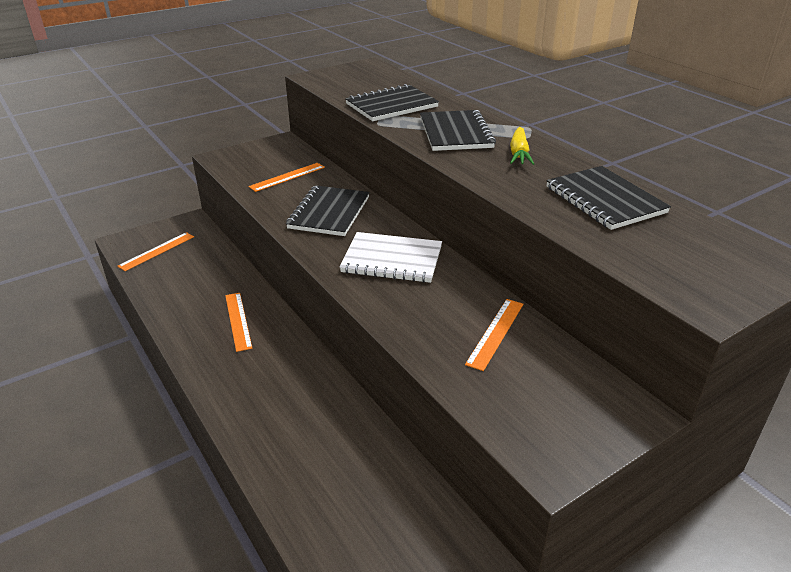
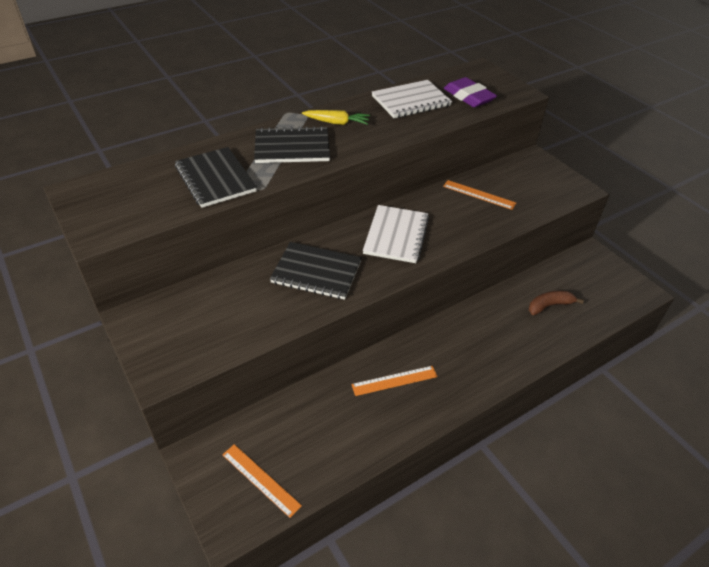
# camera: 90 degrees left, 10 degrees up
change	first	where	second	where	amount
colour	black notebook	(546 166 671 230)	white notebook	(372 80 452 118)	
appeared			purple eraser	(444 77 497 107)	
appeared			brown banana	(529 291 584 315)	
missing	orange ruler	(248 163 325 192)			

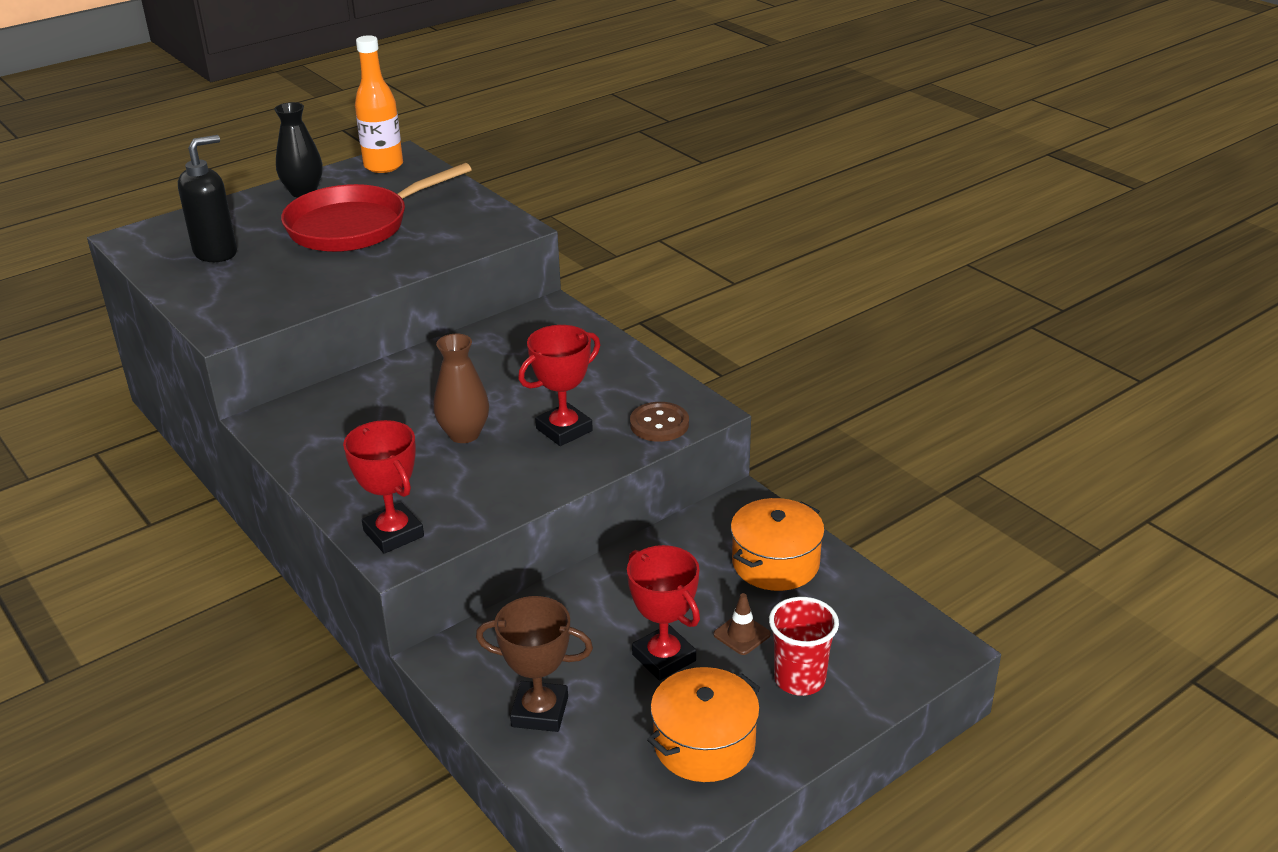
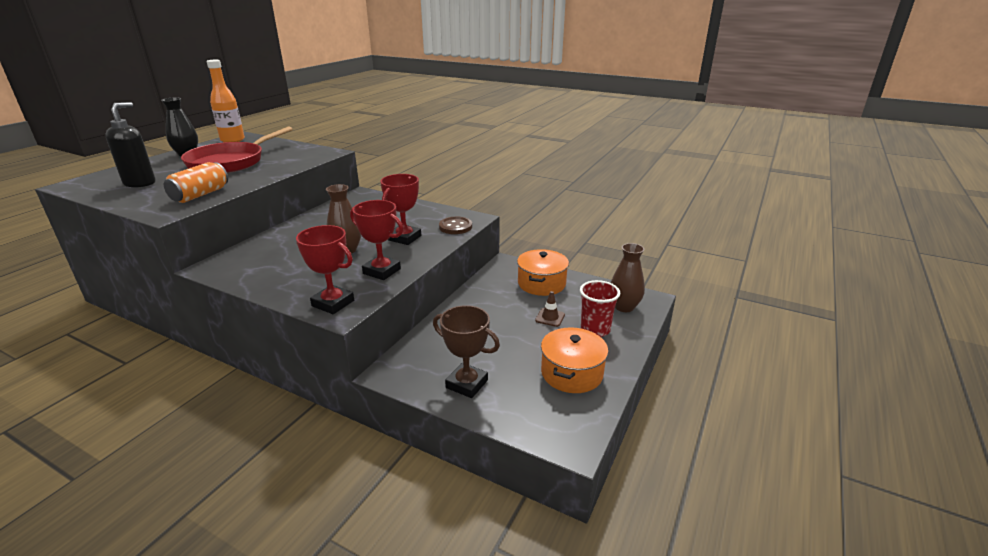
# camera: 25 degrees left, 5 degrees down
change	first	where	second	where	amount
appeared			orange can	(164 162 228 203)	
relocated	red trophy	(627 545 700 681)		(350 200 403 280)	
spun	brown trophy	(476 596 593 732)		(433 305 500 398)	45 degrees clockwise
appeared			brown vase	(611 243 645 312)	

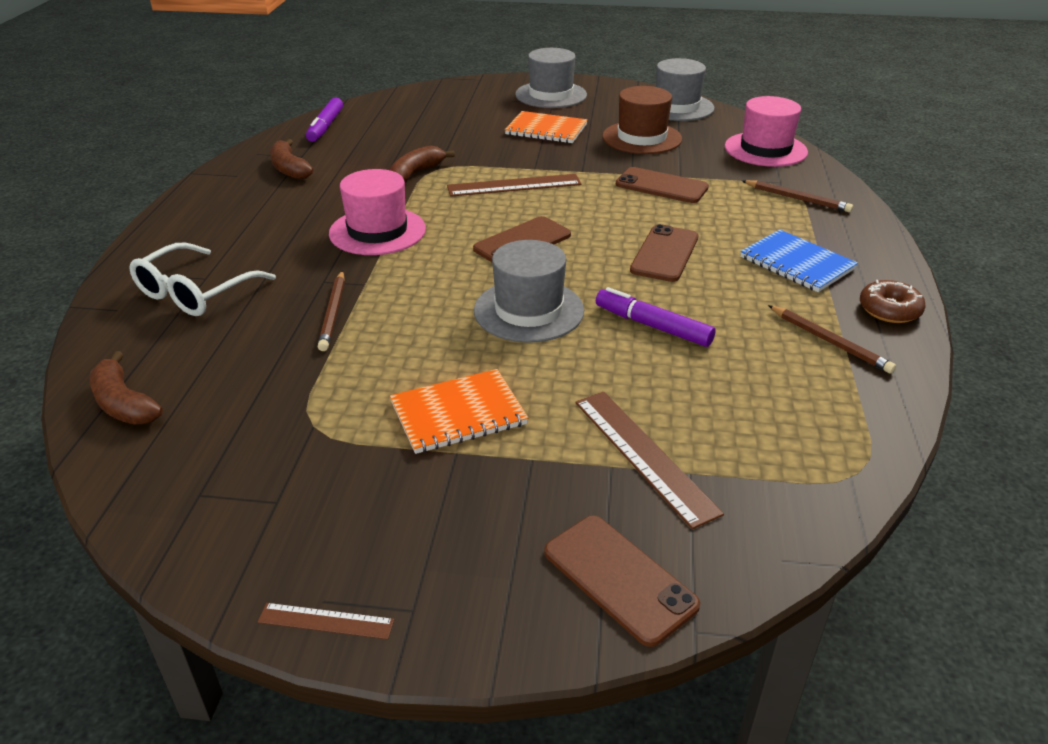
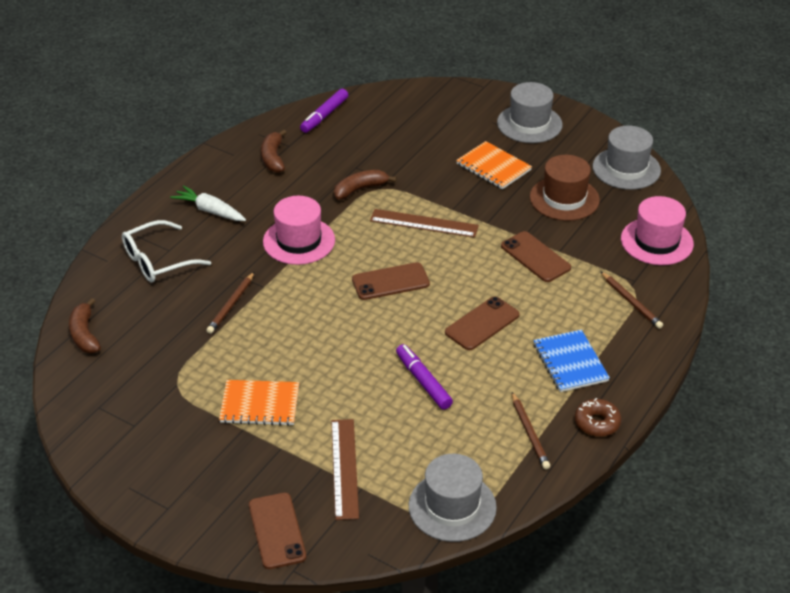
# camera: 25 degrees right, 5 degrees up
change	first	where	second	where	amount
appeared			white carrot	(170 185 246 221)	
relocated	grey hat	(474 240 584 343)		(409 454 497 542)	
missing	brown ruler	(258 603 394 640)			

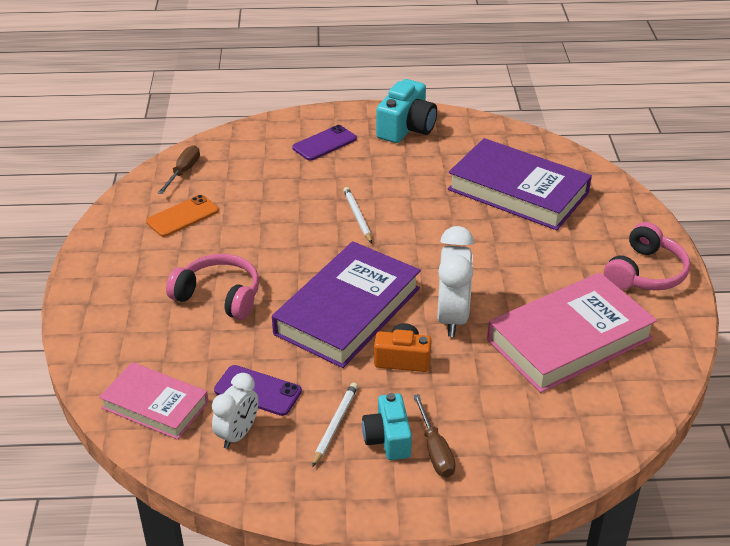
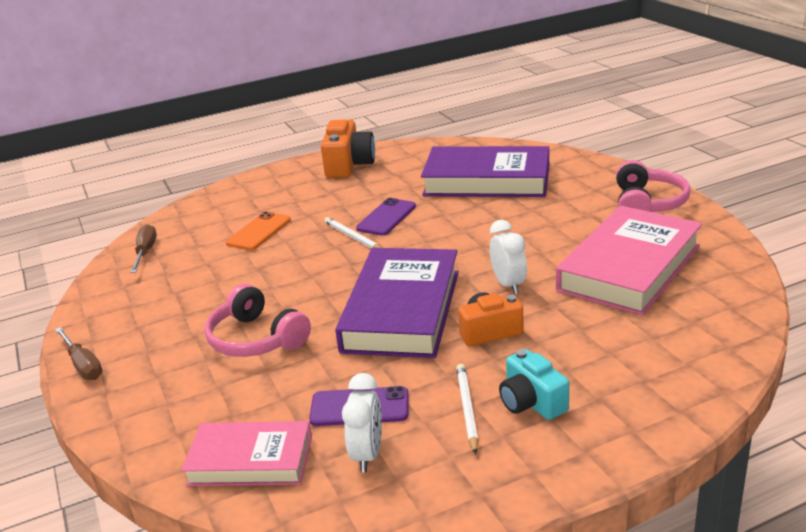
# camera: 20 degrees left, 10 degrees down
change	first	where	second	where	amount
relocated	brown screwdriver	(413 394 456 477)		(55 327 103 380)	
spun	pink headphones	(166 254 259 320)		(205 284 311 357)	135 degrees counterclockwise
relocated	orange phone	(146 195 219 237)		(226 211 291 250)	
colour	turquoise camera	(376 79 437 143)	orange camera	(321 120 375 178)	
relocated	purple phone	(292 125 357 161)		(356 198 416 236)	
size	white clock	(437 226 474 337)		(490 220 527 294)	x0.65

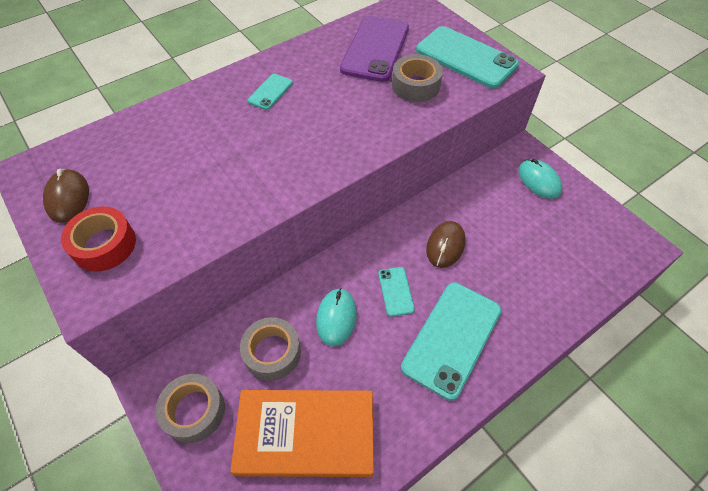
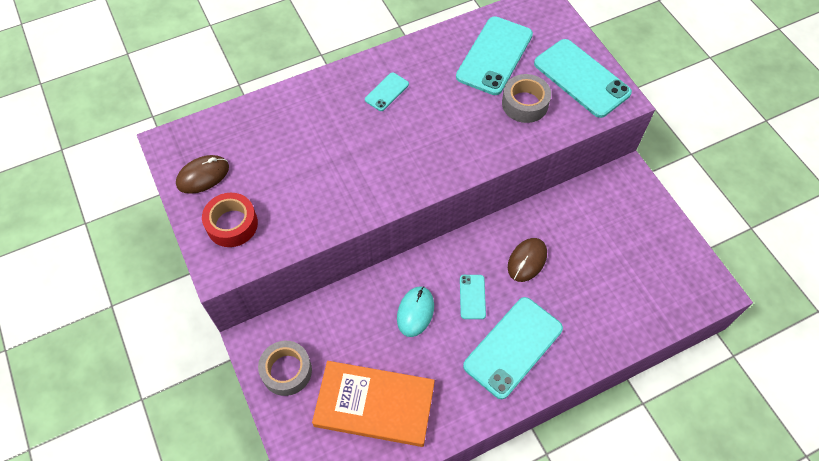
# camera: 10 degrees right, 5 degrees up
change	first	where	second	where	amount
spun	brown mouse	(43 169 89 223)		(176 155 229 194)	60 degrees clockwise
colour	purple phone	(340 16 409 82)	turquoise phone	(456 16 533 95)	
missing	grey tape	(240 317 301 381)			
missing	turquoise mouse	(519 159 562 199)			

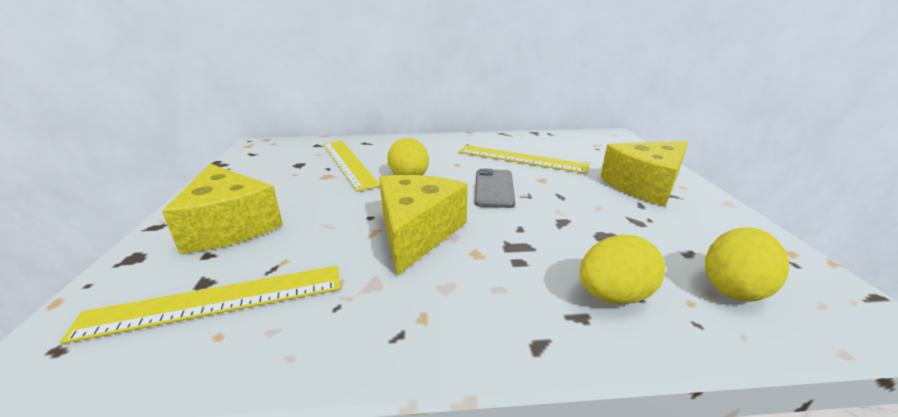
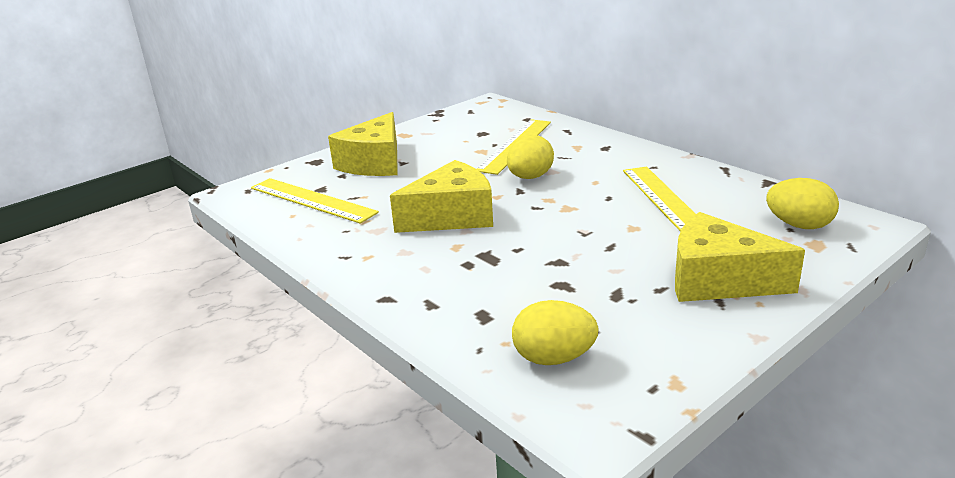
# camera: 55 degrees right, 0 degrees up
change	first	where	second	where	amount
relocated	yellow egg	(580 234 665 304)		(766 178 839 229)	
missing	grey phone	(474 168 515 208)			

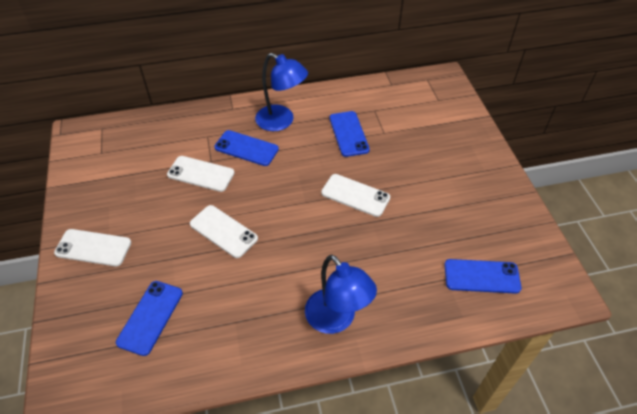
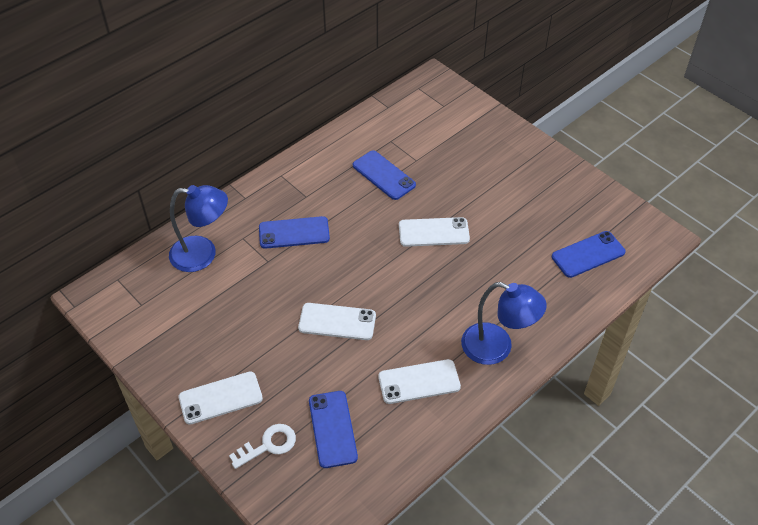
# camera: 30 degrees left, 0 degrees up
change	first	where	second	where	amount
relocated	blue lamp	(255 53 308 131)		(169 185 228 272)	
appeared			white key	(229 424 296 469)	
relocated	white phone	(167 156 234 192)		(378 359 461 404)	

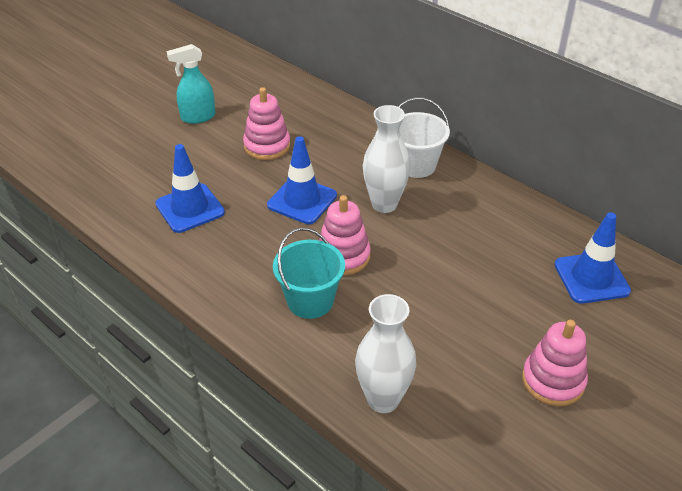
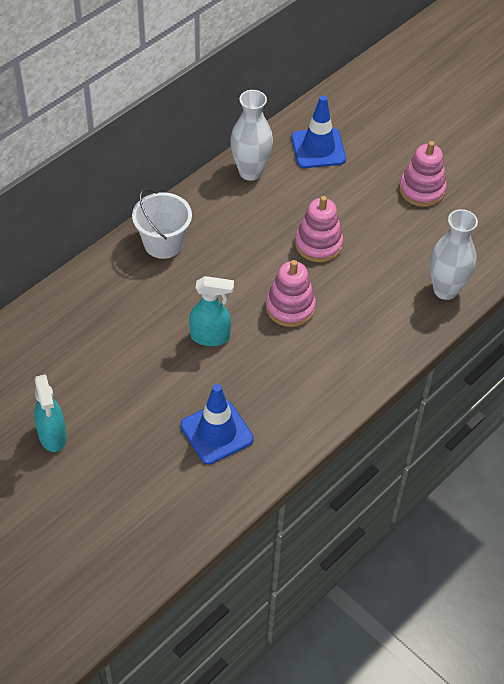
# camera: 90 degrees left, 10 degrees up
change	first	where	second	where	amount
exchanged	blue traffic cone	(267 136 337 224)	turquoise spray bottle	(189 276 234 346)	
relocated	white vase	(363 105 411 213)		(230 90 273 181)	
relocated	pink stacking toy	(243 87 290 160)		(295 196 343 262)	
missing	turquoise bucket	(273 228 345 319)			

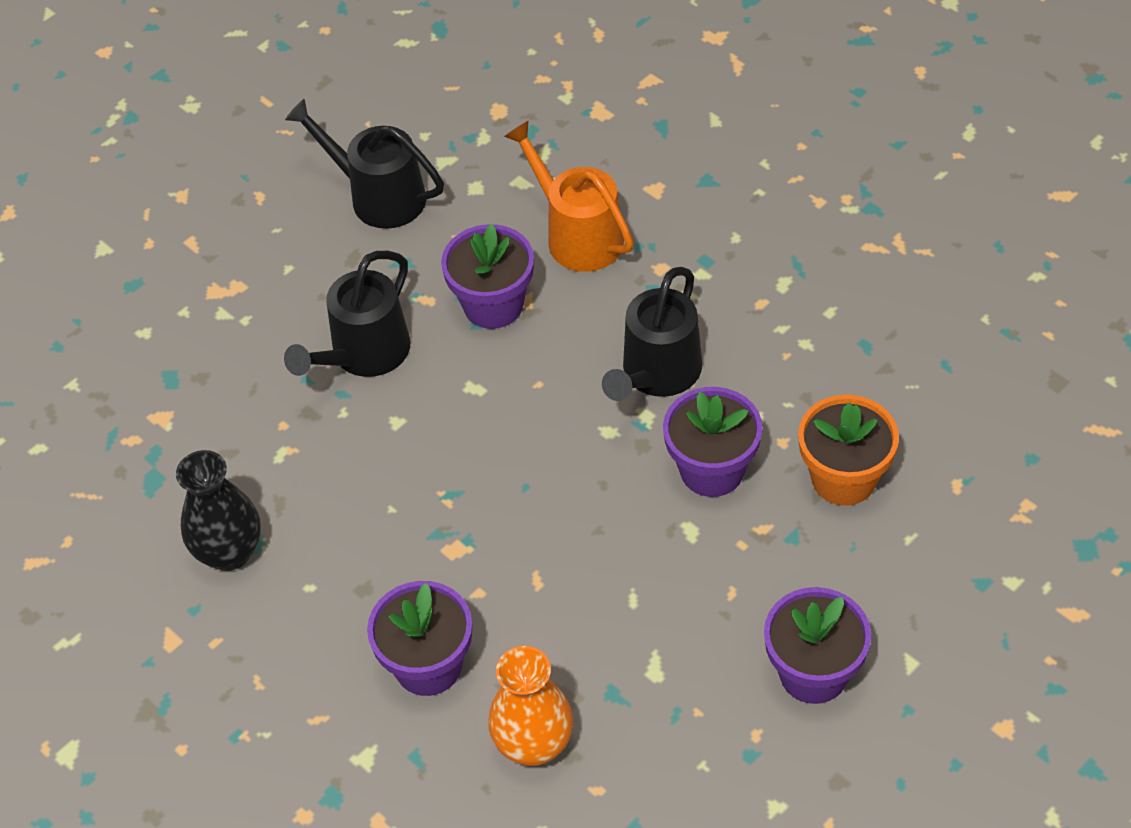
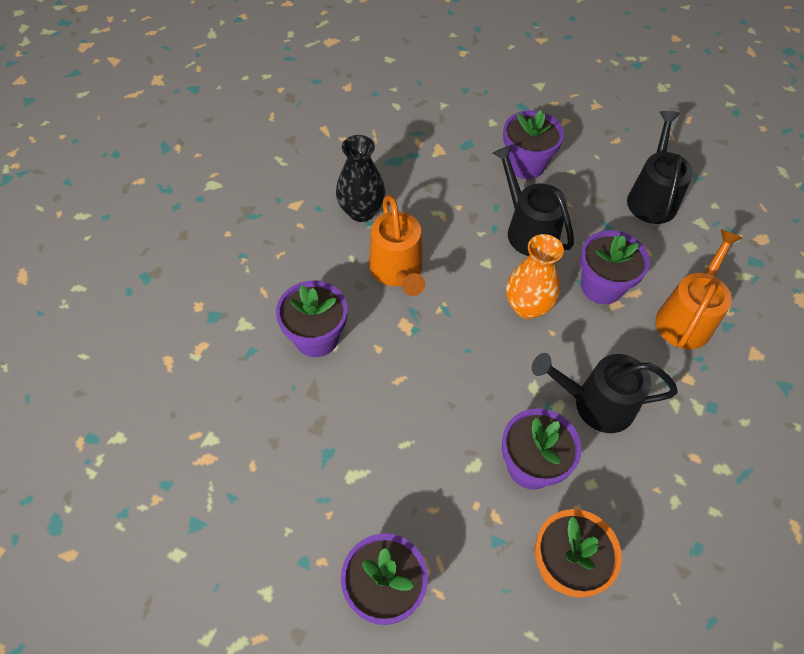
# camera: 65 degrees right, 5 degrees up
change	first	where	second	where	amount
appeared			orange watering can	(369 195 425 296)	
spun	black watering can	(284 251 411 377)		(493 145 574 256)	45 degrees clockwise
appeared			purple flower pot	(503 110 564 179)	
relocated	orange vase	(489 646 573 766)		(506 234 564 319)	

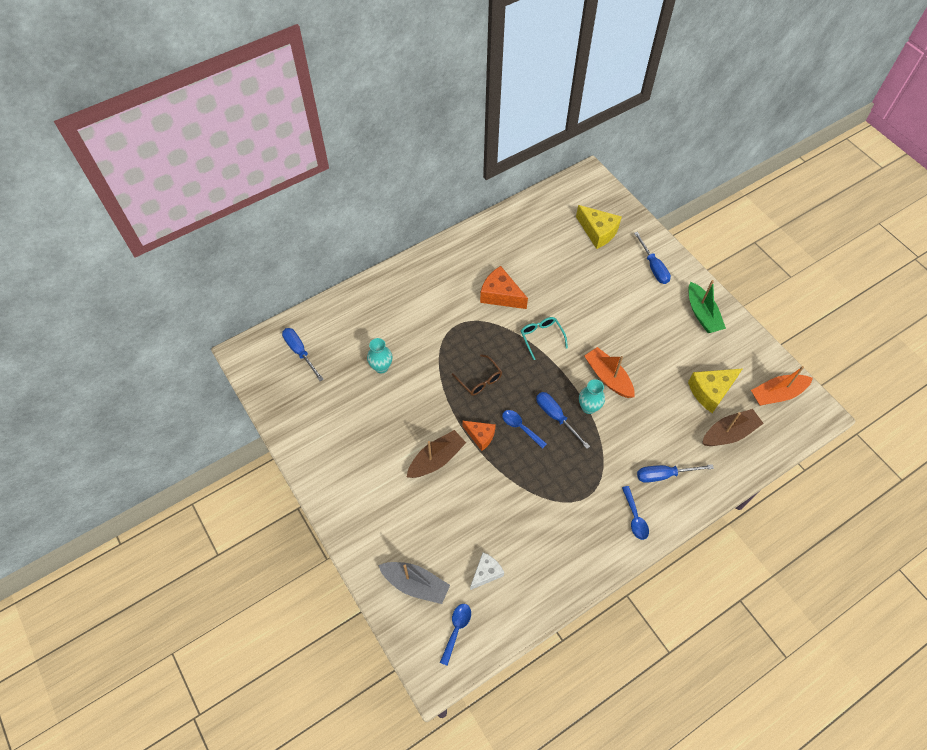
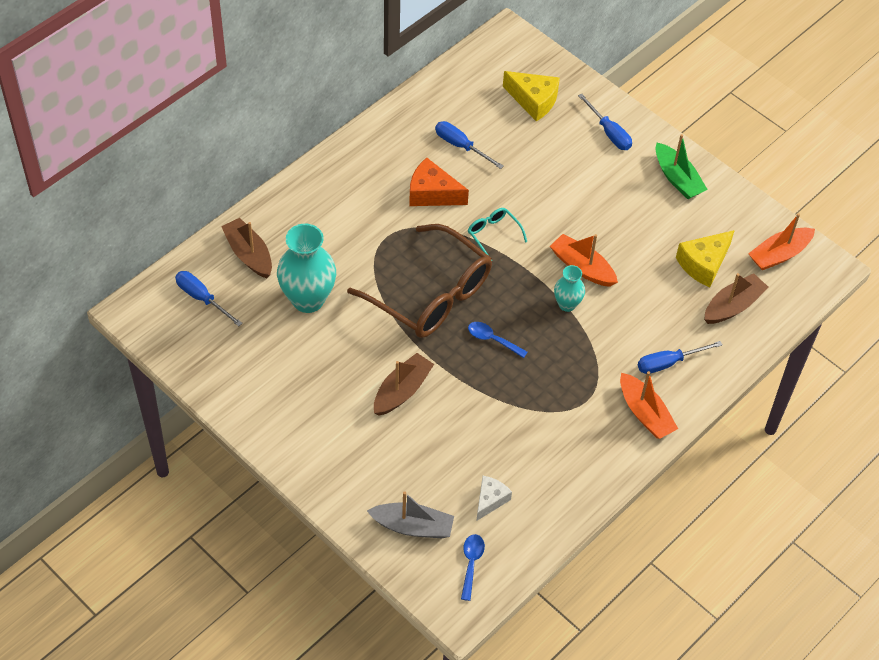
# camera: 15 degrees left, 5 degrees down
change	first	where	second	where	amount
appeared			brown boat	(221 218 272 278)	
size	turquoise vase	(367 338 392 373)		(277 224 336 313)	x1.88
size	brown glasses	(452 354 502 396)		(347 224 492 338)	x2.35
relocated	blue screwdriver	(536 392 590 449)		(435 121 504 169)	
exchanged	blue spoon	(622 486 649 540)	orange boat	(620 371 678 439)	
missing	orange cheese	(462 421 496 451)			

